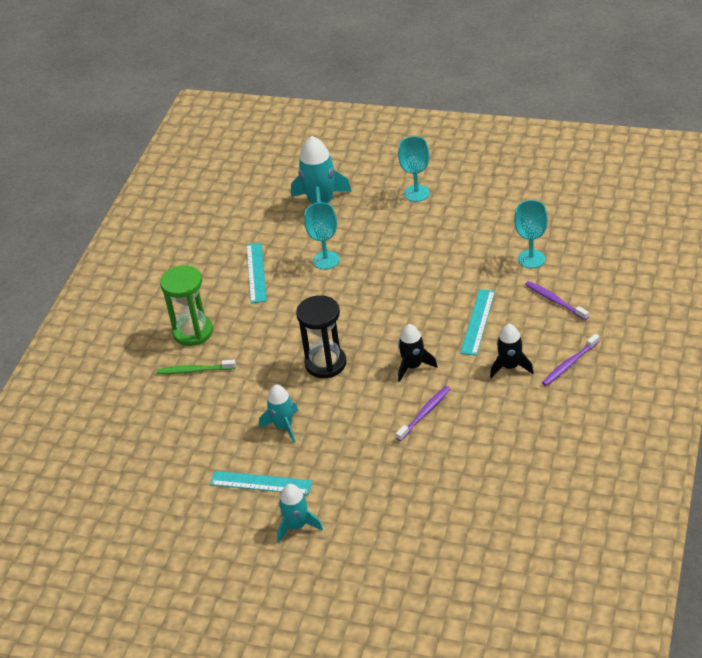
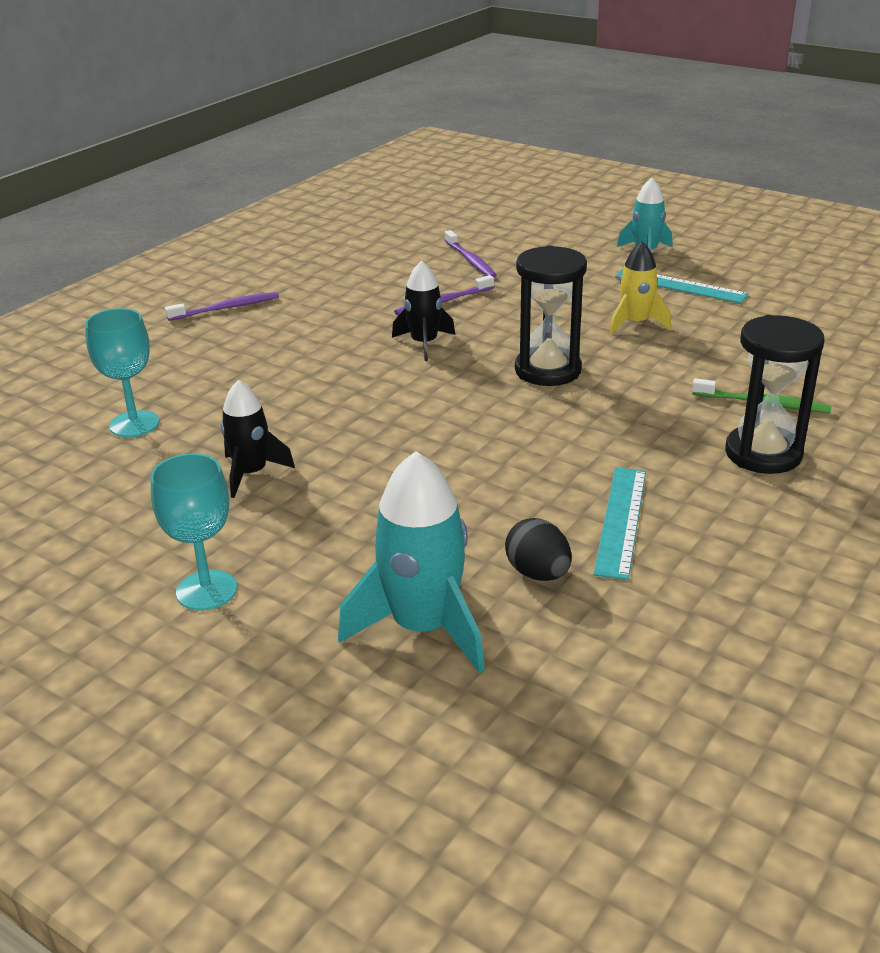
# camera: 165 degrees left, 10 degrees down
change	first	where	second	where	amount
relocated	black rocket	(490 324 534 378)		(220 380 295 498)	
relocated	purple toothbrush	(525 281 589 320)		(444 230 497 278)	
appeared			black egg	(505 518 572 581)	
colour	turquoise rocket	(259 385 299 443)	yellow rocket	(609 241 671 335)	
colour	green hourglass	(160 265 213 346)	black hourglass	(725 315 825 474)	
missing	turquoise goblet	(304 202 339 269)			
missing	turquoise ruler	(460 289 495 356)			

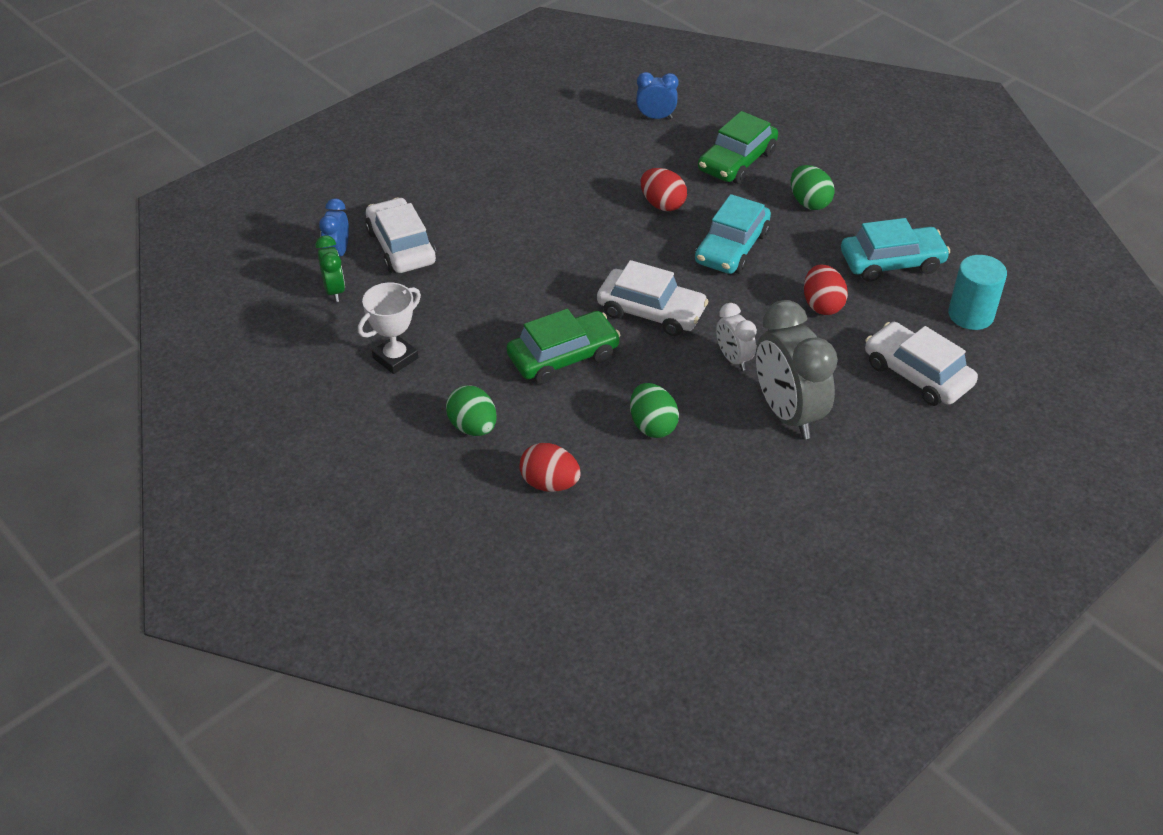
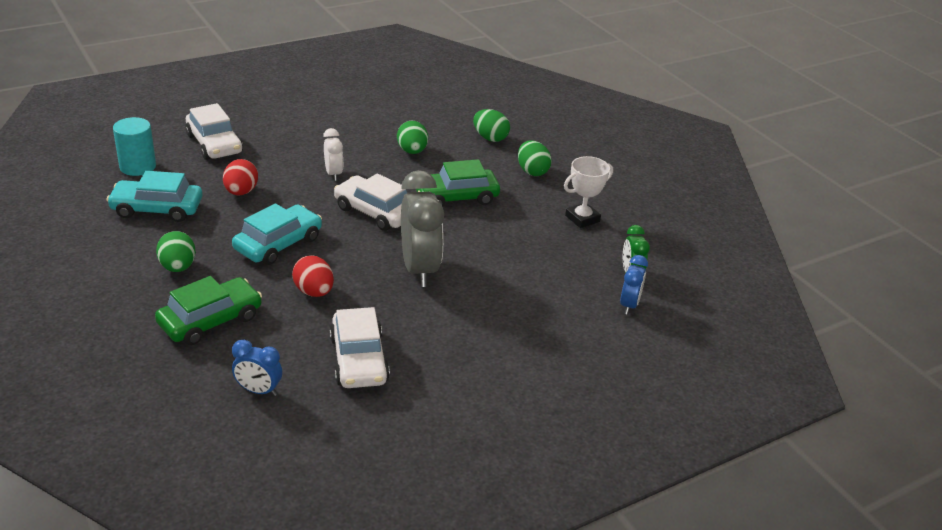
# camera: 170 degrees left, 10 degrees down
change	first	where	second	where	amount
relocated	white car	(365 197 437 273)		(330 307 390 388)	
relocated	grey clock	(756 300 838 439)		(401 170 444 287)	
colour	red egg	(520 443 581 492)	green egg	(473 109 510 142)	

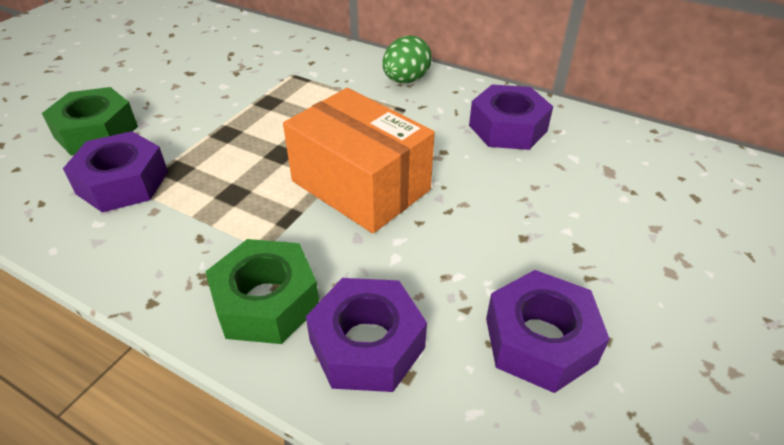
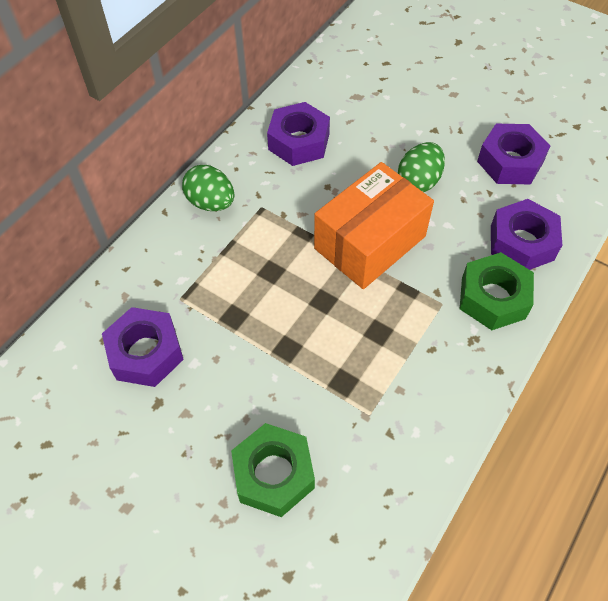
# camera: 85 degrees left, 15 degrees up
change	first	where	second	where	amount
relocated	purple nut	(63 131 168 212)		(102 307 184 387)	
appeared			green egg	(398 142 445 192)	

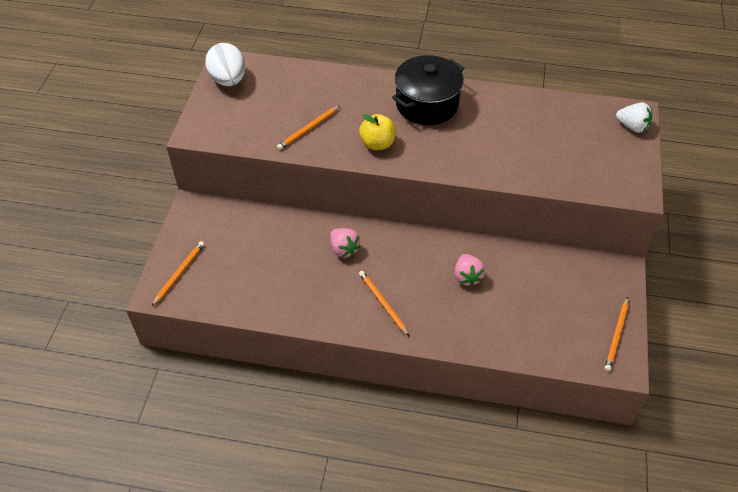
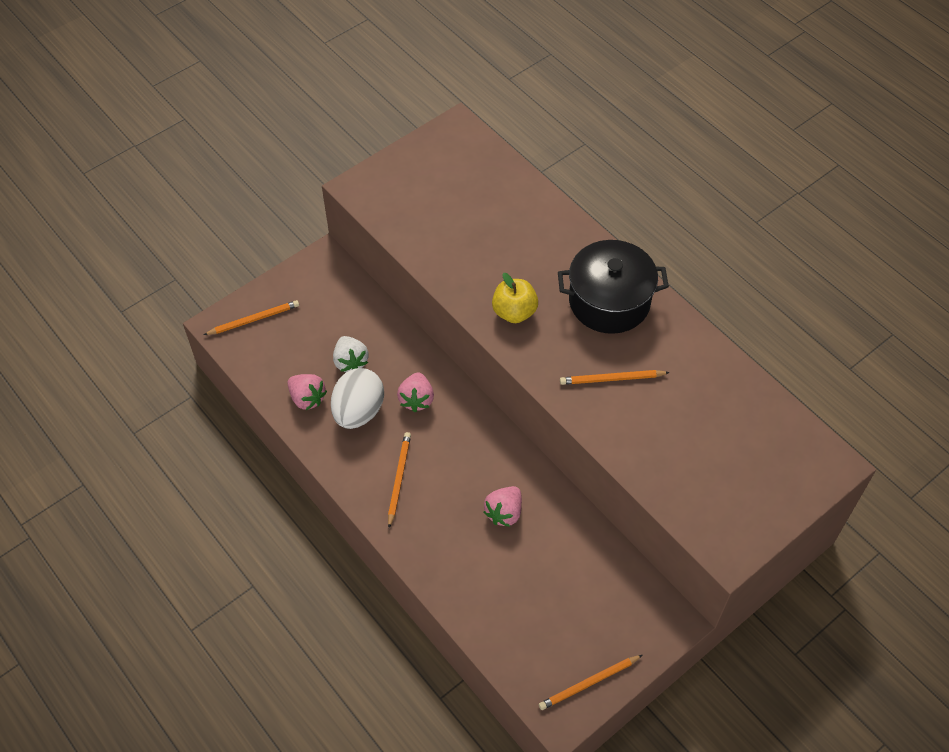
# camera: 40 degrees right, 5 degrees up
change	first	where	second	where	amount
appeared			pink strawberry	(288 374 327 410)	
relocated	white egg	(205 43 245 86)		(331 368 384 429)	
relocated	white strawberry	(616 102 652 133)		(333 336 368 372)	
relocated	orange pencil	(277 106 340 150)		(560 370 670 385)	

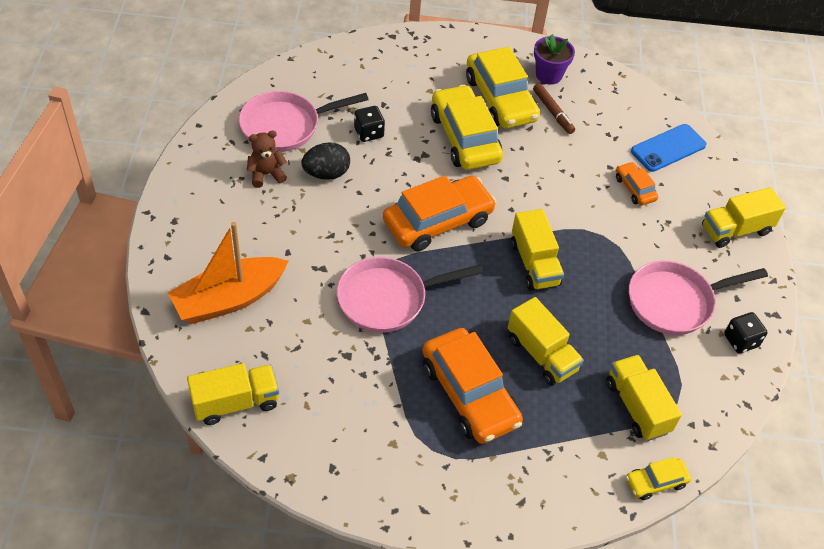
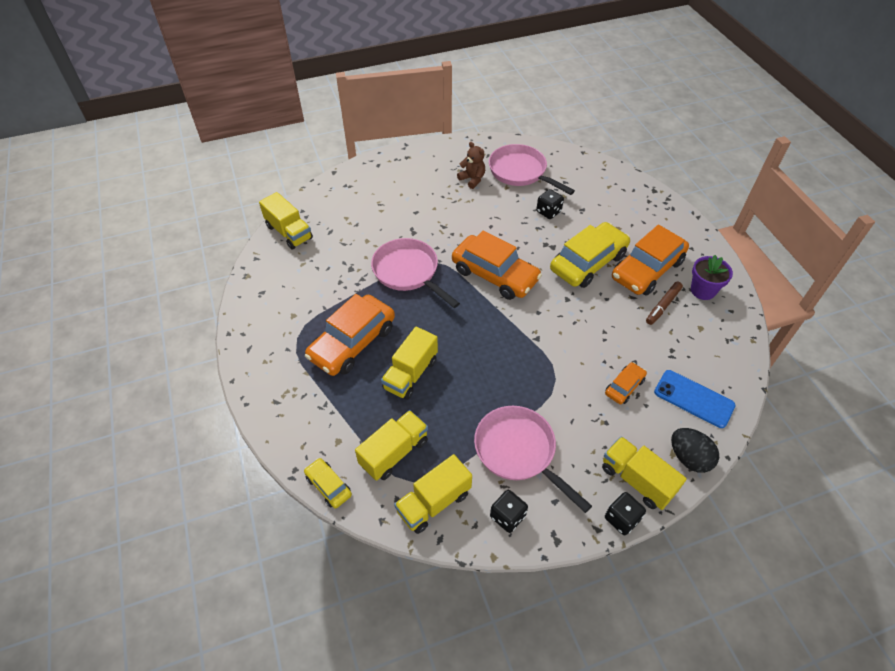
# camera: 70 degrees right, 0 degrees up
change	first	where	second	where	amount
relocated	yellow truck	(511 209 564 291)		(394 454 472 534)	
appeared			black dice	(605 492 646 535)	
colour	yellow car	(466 47 540 129)	orange car	(612 225 689 296)	
relocated	black egg	(301 142 350 180)		(671 428 719 473)	
missing	orange boat	(168 222 288 324)			

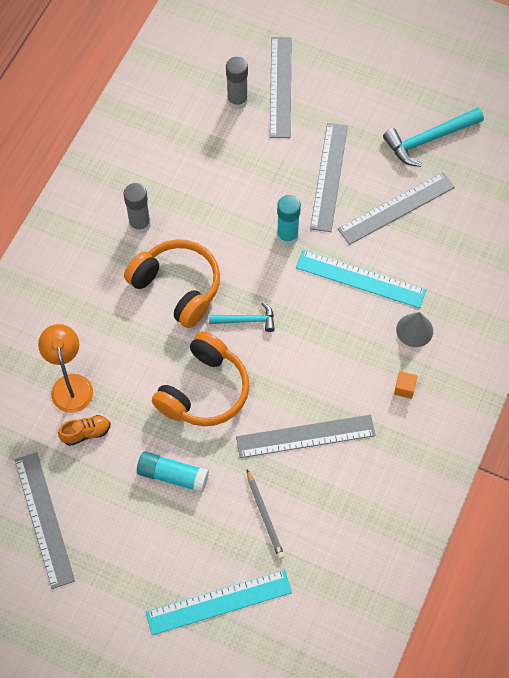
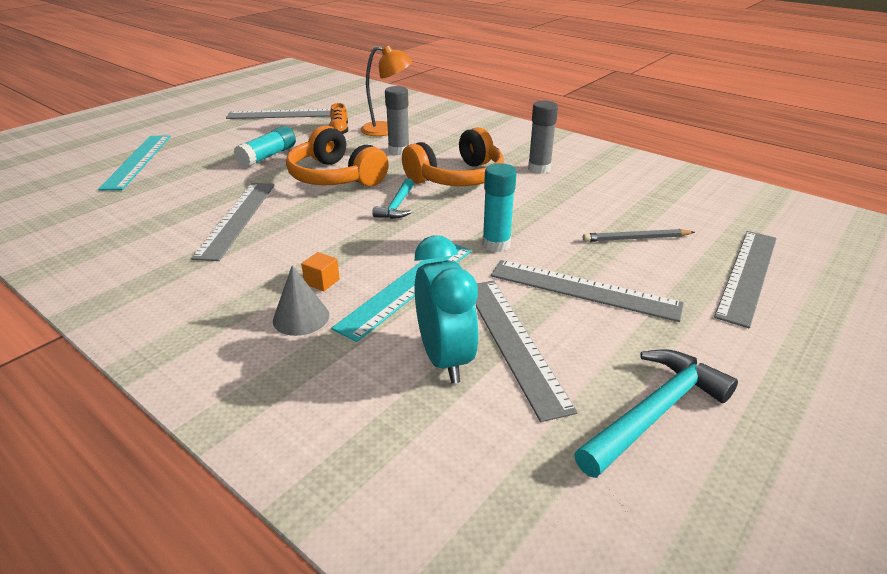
# camera: 105 degrees right, 30 degrees down
change	first	where	second	where	amount
relocated	orange cube	(394 371 418 399)		(301 252 340 291)	
relocated	grey glue stick	(226 57 248 110)		(385 86 409 155)	
appeared			turquoise clock	(415 235 479 384)	
spun	turquoise hammer	(383 107 484 167)		(574 349 738 478)	60 degrees clockwise
relocated	grey pencil	(247 470 285 559)		(583 229 695 242)	
spun	grey ruler	(270 37 291 138)		(714 231 777 328)	75 degrees counterclockwise

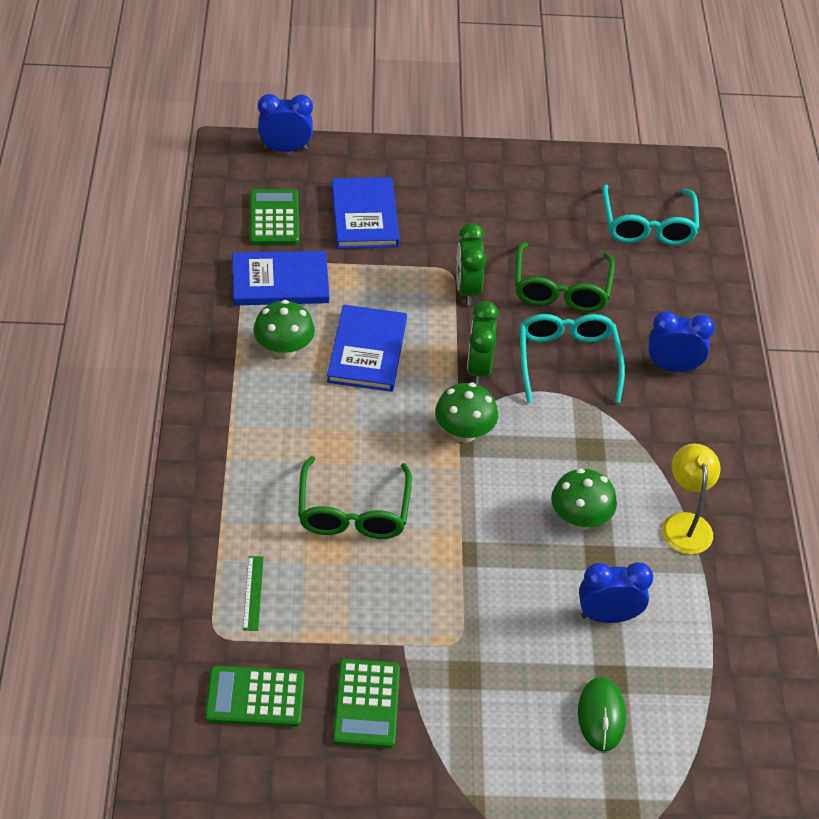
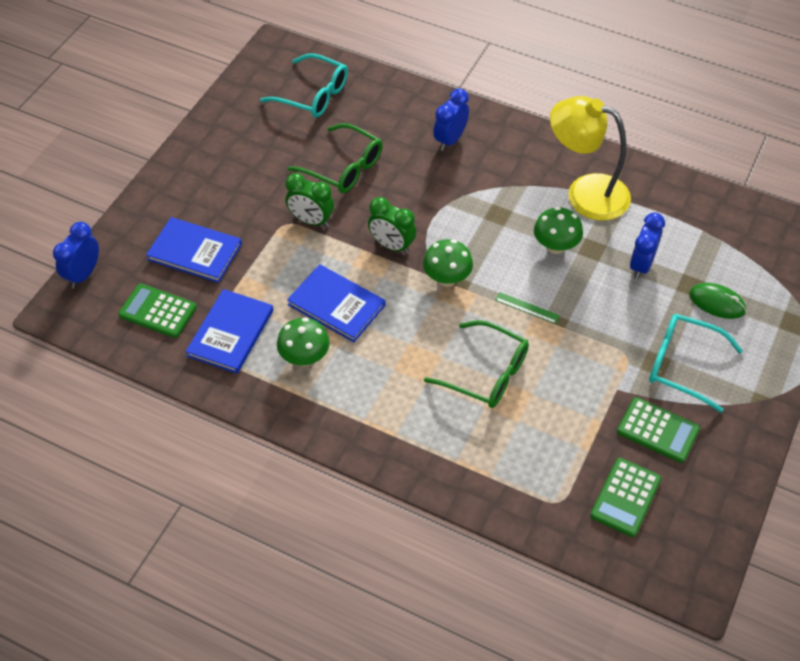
# camera: 60 degrees left, 5 degrees up
change	first	where	second	where	amount
relocated	green ruler	(243 556 264 631)		(495 292 560 324)	
size	yellow lamp	(662 443 721 554)		(550 96 631 221)	x1.67
relocated	turquoise glasses	(520 314 625 403)		(649 314 743 413)	

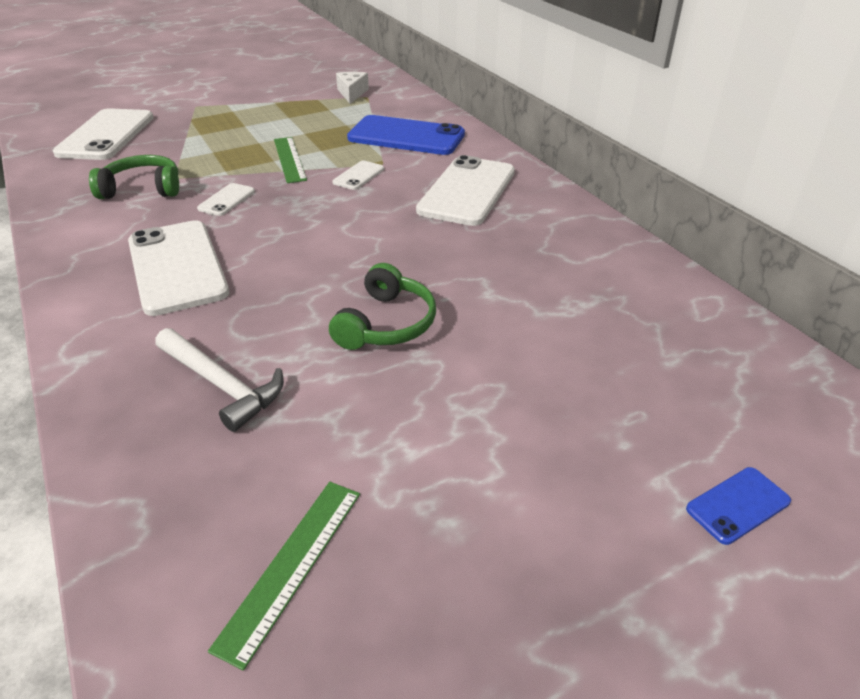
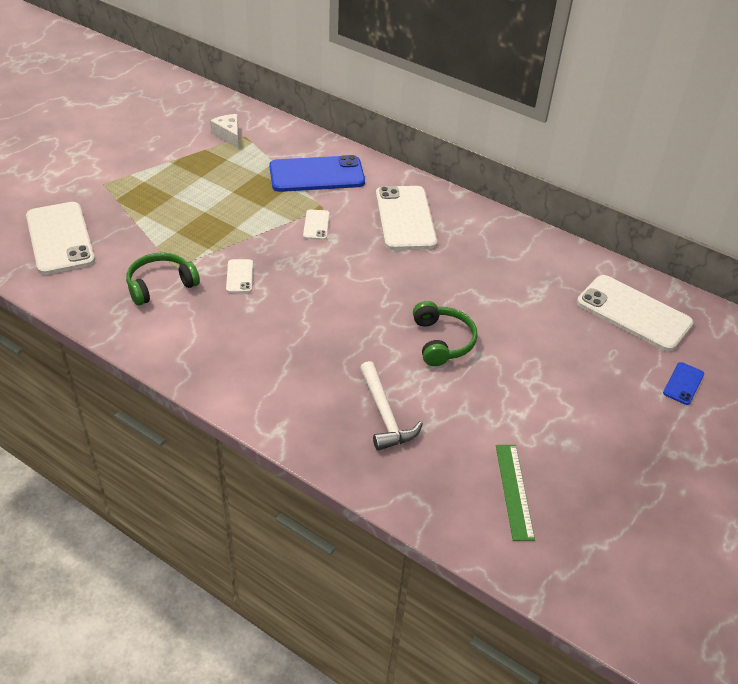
# camera: 30 degrees left, 5 degrees up
change	first	where	second	where	amount
spun	white hammer	(155 328 284 432)		(360 361 423 450)	60 degrees clockwise
relocated	white phone	(128 220 229 316)		(577 275 694 351)	
missing	green ruler	(274 137 307 183)			

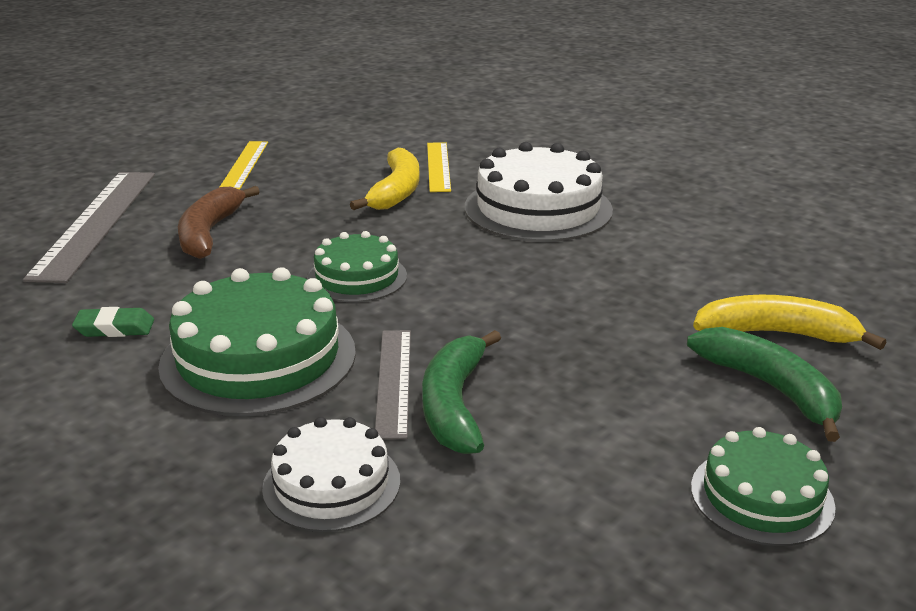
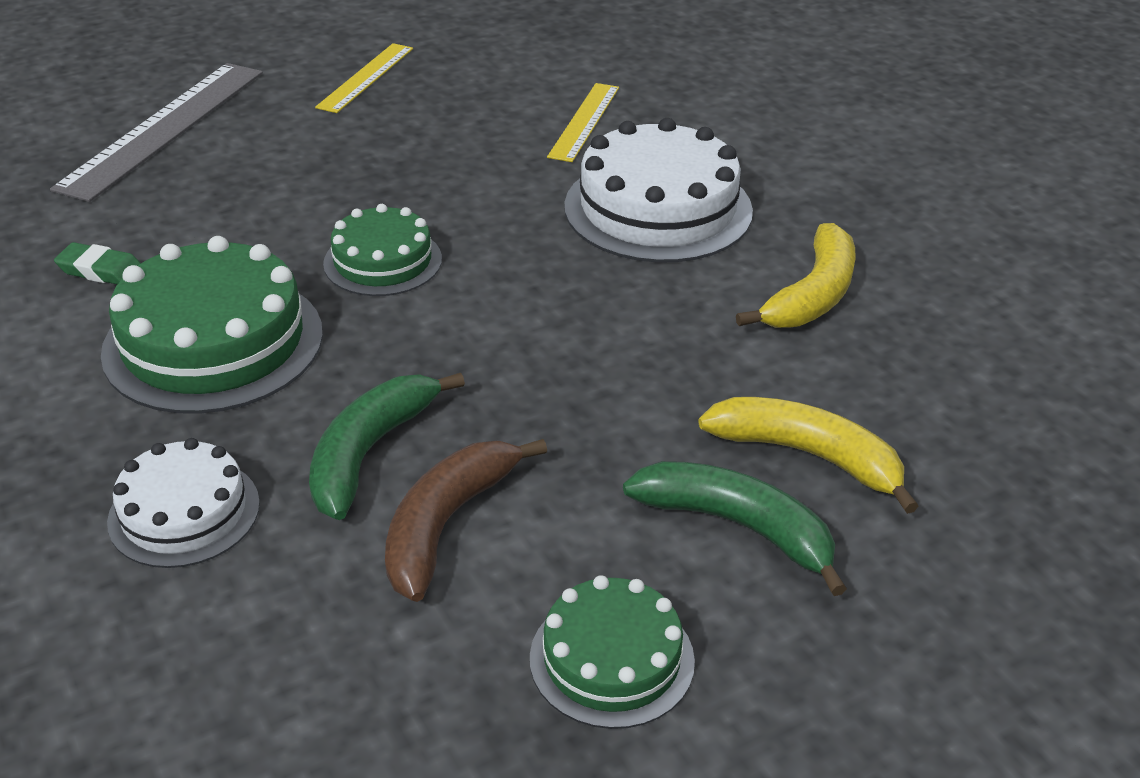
# camera: 20 degrees right, 10 degrees up
change	first	where	second	where	amount
relocated	brown banana	(178 186 260 259)		(385 439 547 602)	
spun	green banana	(687 327 842 442)		(623 461 847 596)	45 degrees counterclockwise
relocated	yellow banana	(350 148 420 210)		(736 223 856 328)	
missing	grey ruler	(375 330 411 439)			

